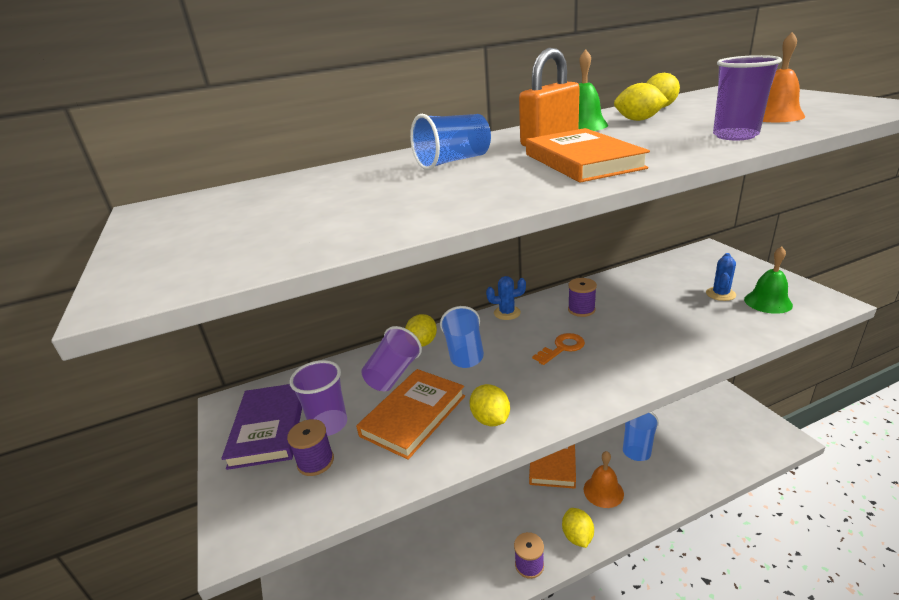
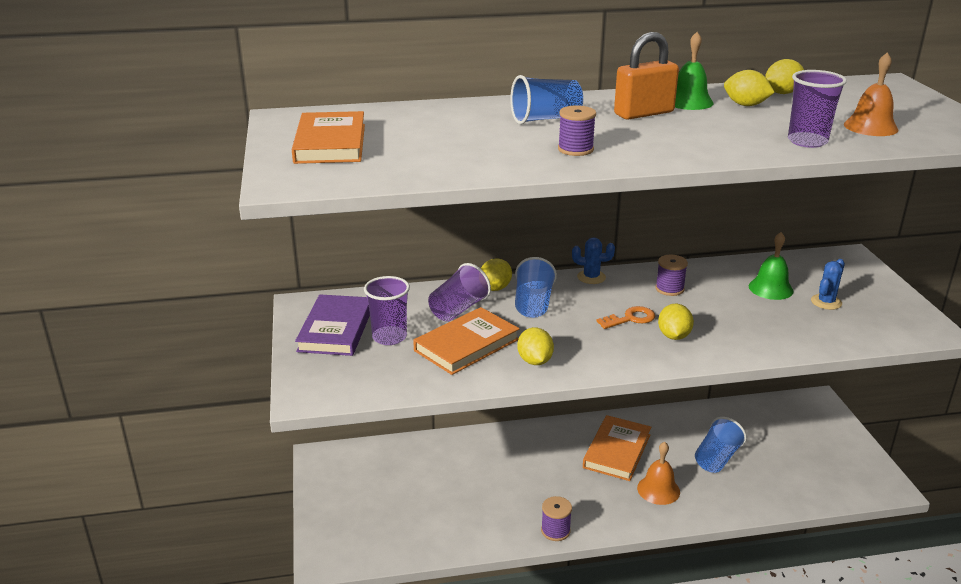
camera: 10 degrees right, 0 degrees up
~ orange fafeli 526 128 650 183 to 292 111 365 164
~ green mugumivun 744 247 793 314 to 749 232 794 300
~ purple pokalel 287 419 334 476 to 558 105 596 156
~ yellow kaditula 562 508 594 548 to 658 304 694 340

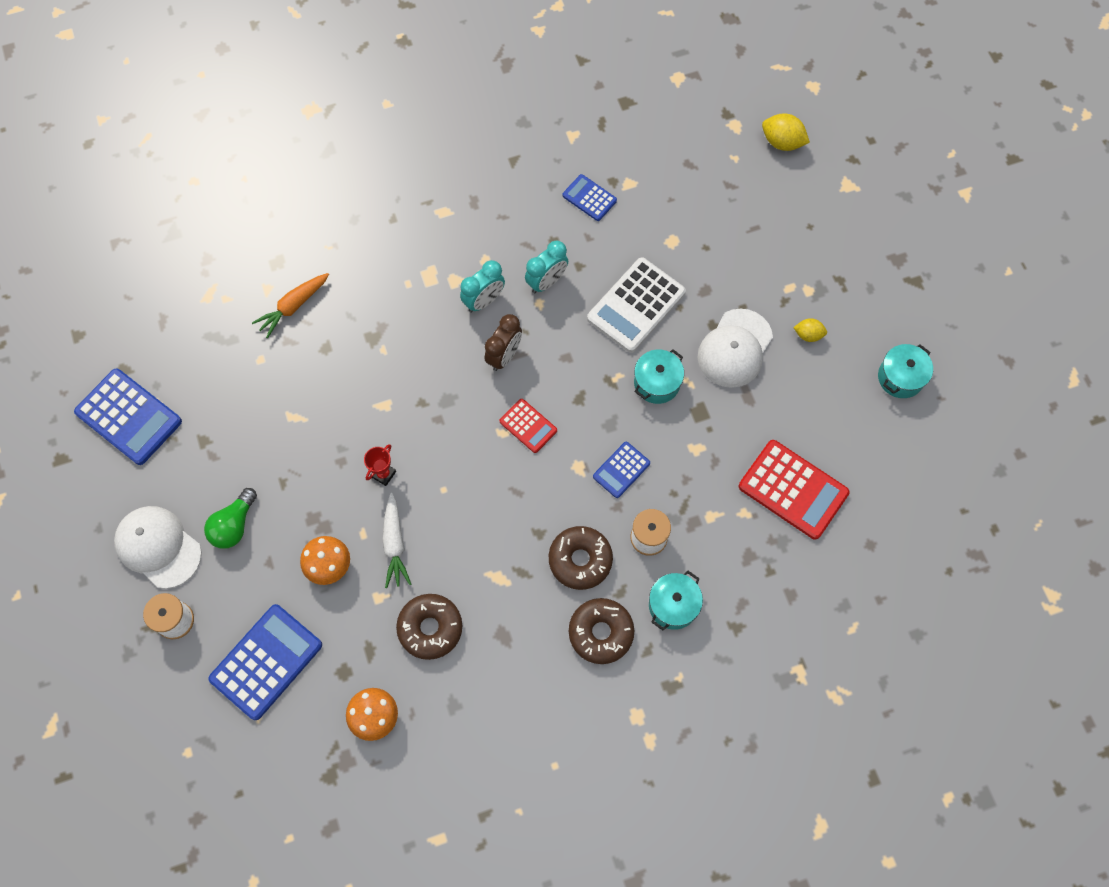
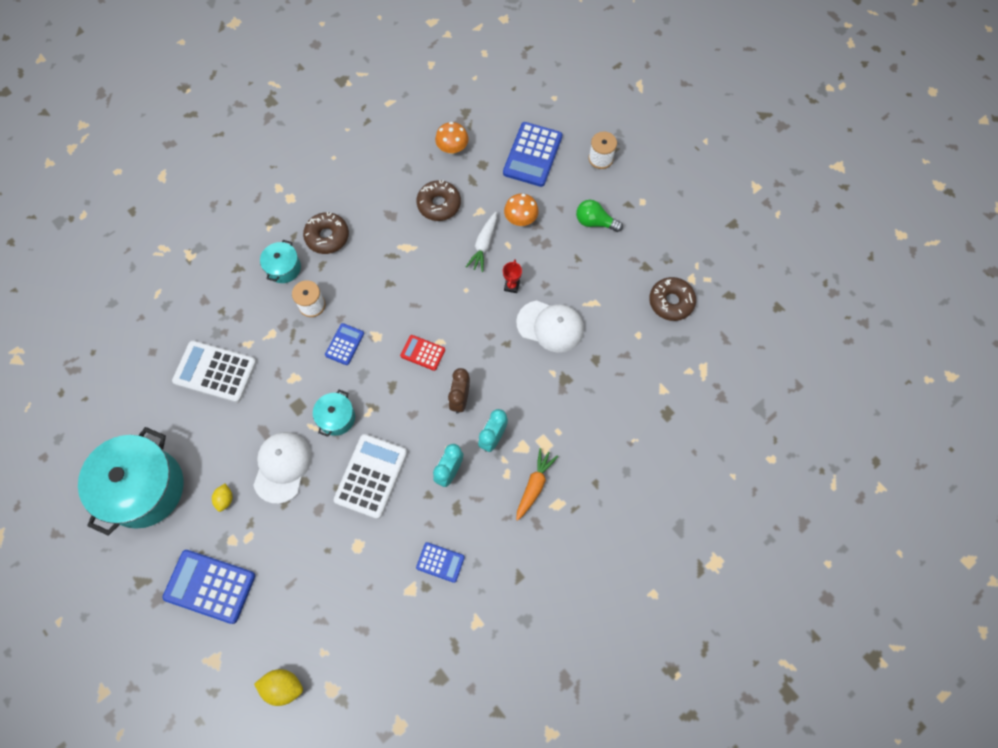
camera: 160 degrees right, 0 degrees up
~ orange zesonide 252 273 329 338 to 516 448 558 521
~ yellow kaditula 793 318 827 342 = 212 484 233 512 75 degrees counterclockwise
~ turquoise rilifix 878 344 933 398 = 78 427 184 536 x2.11
~ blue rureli 74 368 182 465 to 162 550 255 624
~ red rureli 739 440 850 540 to white rureli 172 341 257 403
~ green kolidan 204 488 257 549 = 576 200 623 232 75 degrees counterclockwise
~ white zesonide 382 493 411 588 = 466 212 497 272 135 degrees counterclockwise
~ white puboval 114 506 202 589 to 516 300 584 353
~ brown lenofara 549 526 613 590 to 649 277 696 321

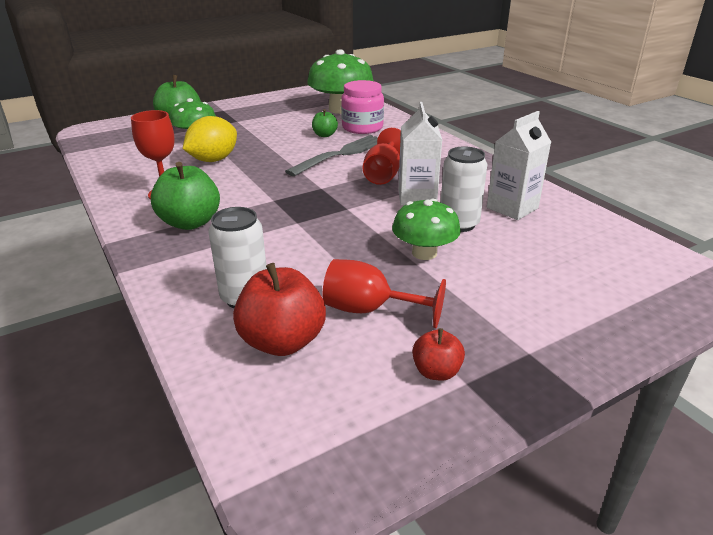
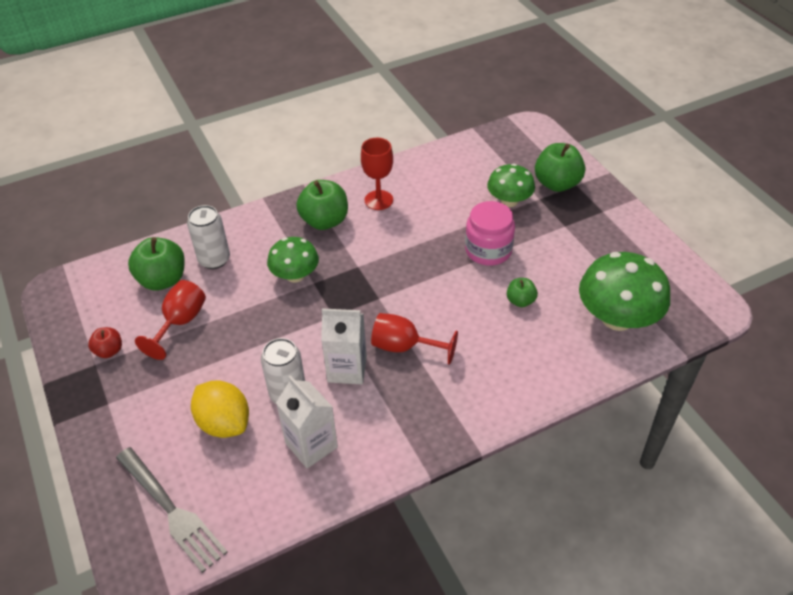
camera: 95 degrees right, 15 degrees up
~ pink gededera 341 80 384 134 to 465 201 515 266
~ yellow kaditula 183 116 237 162 to 191 380 249 438
~ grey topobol 285 135 378 176 to 116 447 228 573
~ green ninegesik 392 199 461 260 to 267 237 319 283
~ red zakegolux 233 263 326 356 to green zakegolux 128 237 185 291

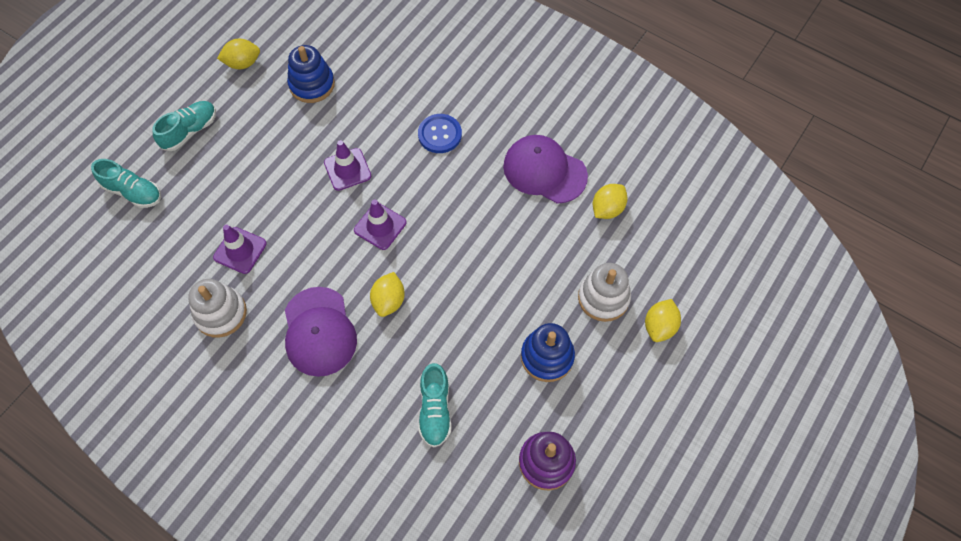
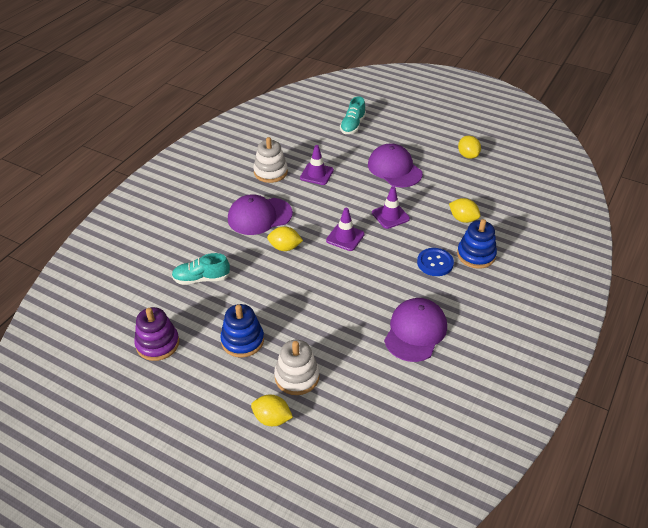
camera: 85 degrees right, 20 degrees down
~ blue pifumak 287 45 335 103 to 457 219 497 269
- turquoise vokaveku 152 101 216 151
~ yellow kaditula 593 184 628 219 to 449 198 480 223
+ purple puboval 368 143 423 187

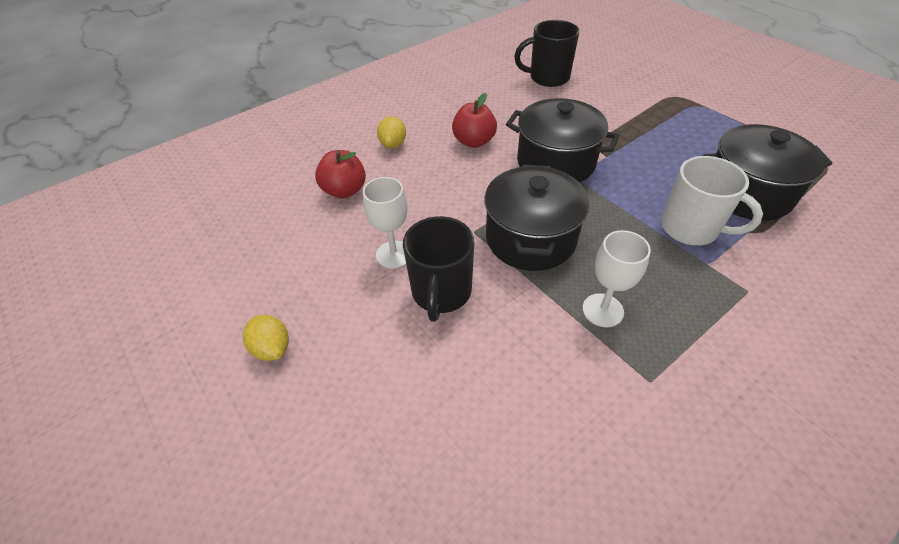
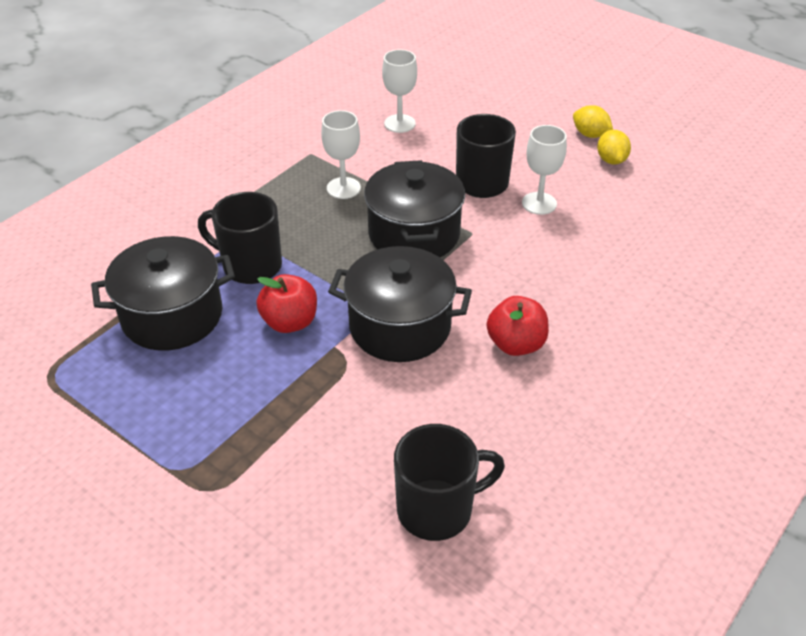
camera: 165 degrees right, 5 degrees down
~ yellow kaditula 377 116 406 148 to 597 130 631 165
~ red zakegolux 315 150 366 198 to 257 274 317 333
~ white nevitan 661 156 763 245 to black nevitan 198 192 282 284
+ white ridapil 382 49 417 133

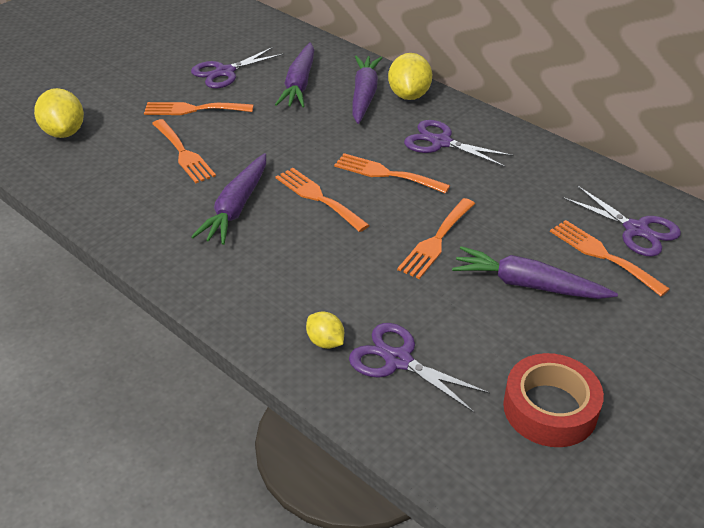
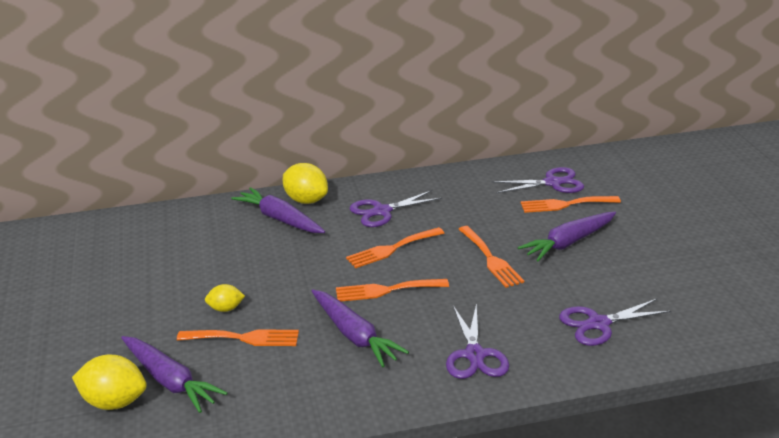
camera: 55 degrees left, 10 degrees down
~ purple zesonide 275 42 314 107 to 121 336 228 413
~ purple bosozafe 191 47 284 88 to 446 303 509 379
- orange topobol 144 102 254 115
~ yellow kaditula 306 311 344 349 to 205 284 245 312
- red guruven 503 353 604 447

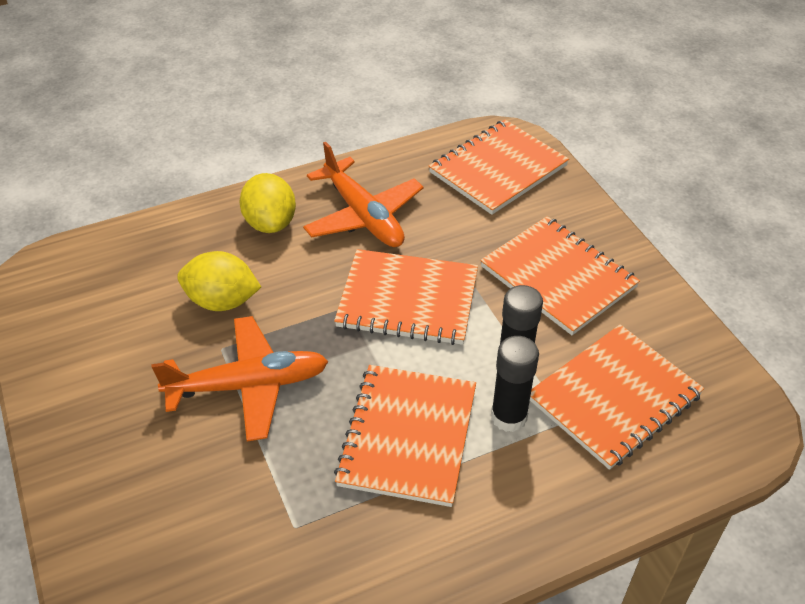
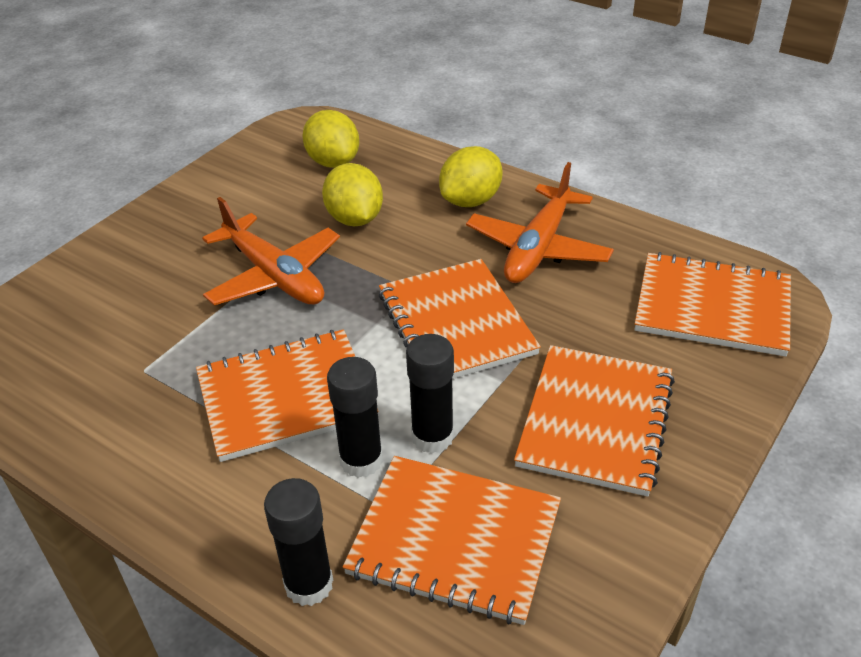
camera: 60 degrees right, 5 degrees down
+ yellow kaditula 302 110 359 168
+ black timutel 264 478 333 606

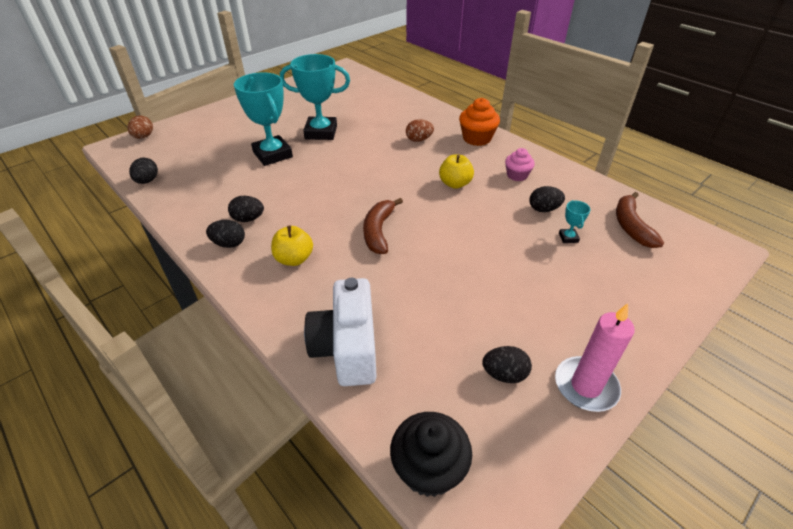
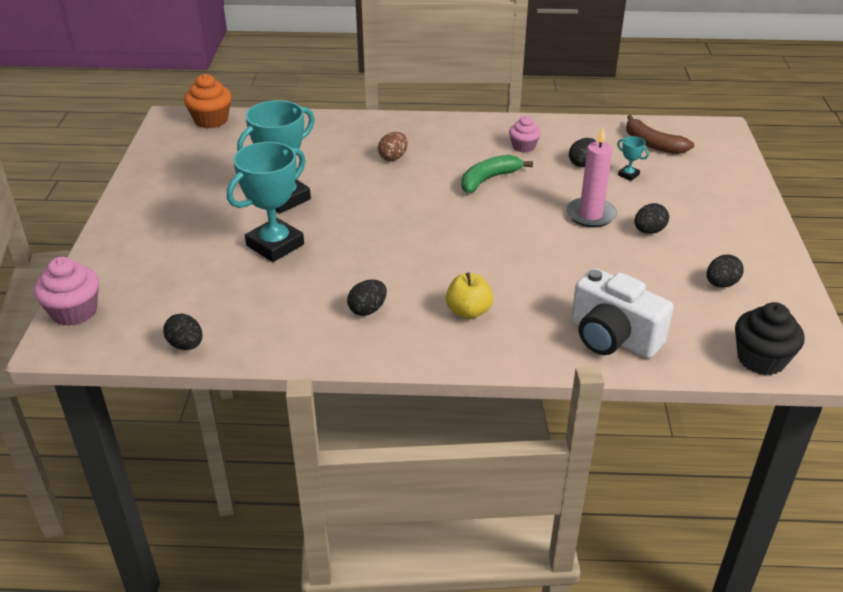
camera: 45 degrees left, 5 degrees down
~ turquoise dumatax 234 72 293 166 = 227 142 306 262 60 degrees counterclockwise
~ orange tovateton 459 98 500 146 to 184 74 232 128
~ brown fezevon 127 115 153 139 to pink tovateton 34 257 99 326
~ yellow zakegolux 439 154 474 189 to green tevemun 461 155 533 193
- brown tevemun 363 198 403 254
~ black fezevon 206 220 245 248 to 634 203 669 234
~ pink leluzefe 555 303 635 412 to 566 127 617 228

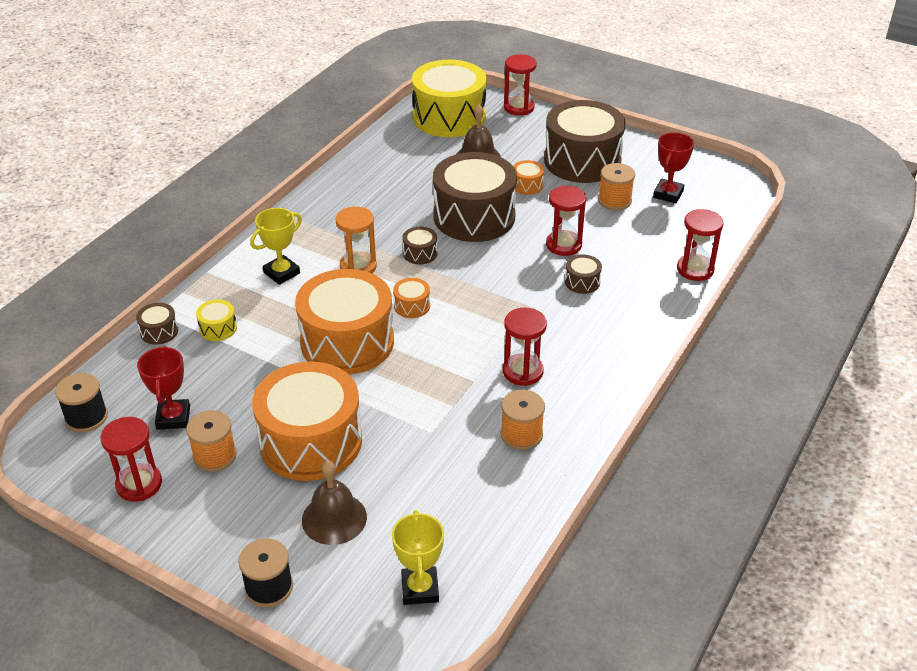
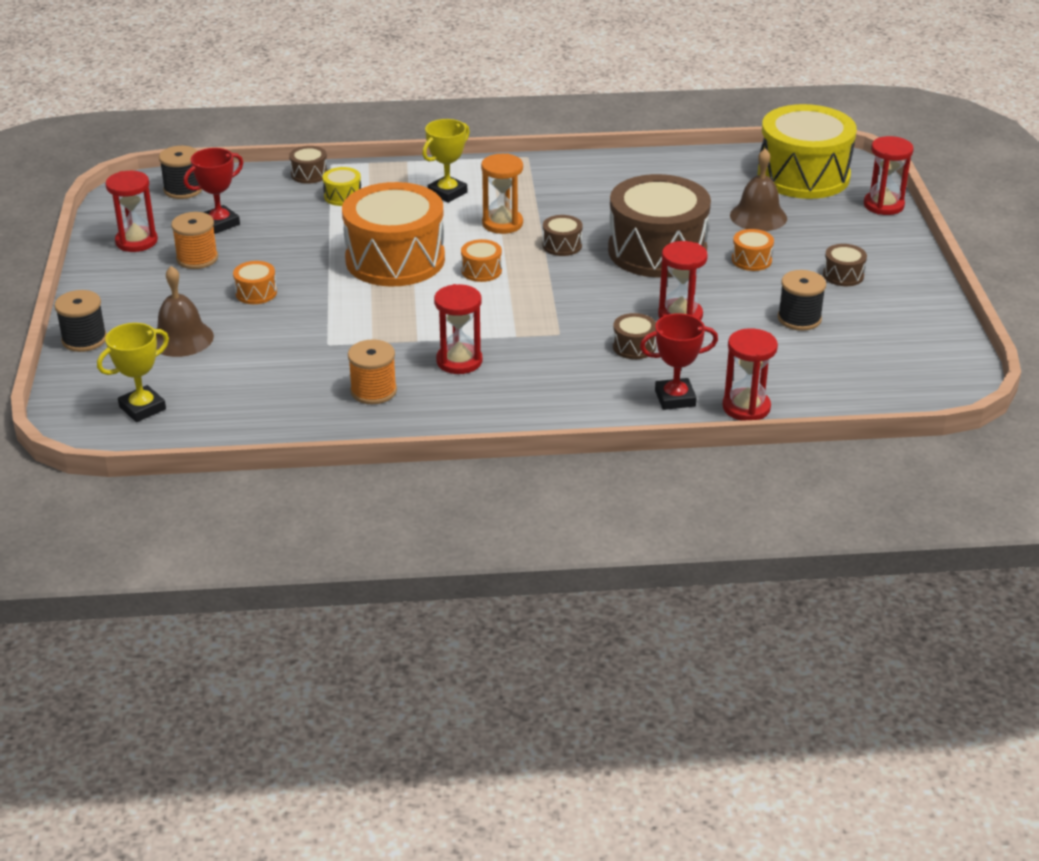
camera: 55 degrees right, 5 degrees down
~ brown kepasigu 544 100 626 183 = 823 244 867 286 x0.40
~ red dumatax 653 132 694 203 to 640 313 718 410
~ orange pokalel 598 163 635 210 to black pokalel 778 270 826 331
~ yellow dumatax 250 208 302 285 = 422 119 470 203 60 degrees counterclockwise
~ orange kepasigu 252 361 362 481 = 233 261 277 304 x0.40

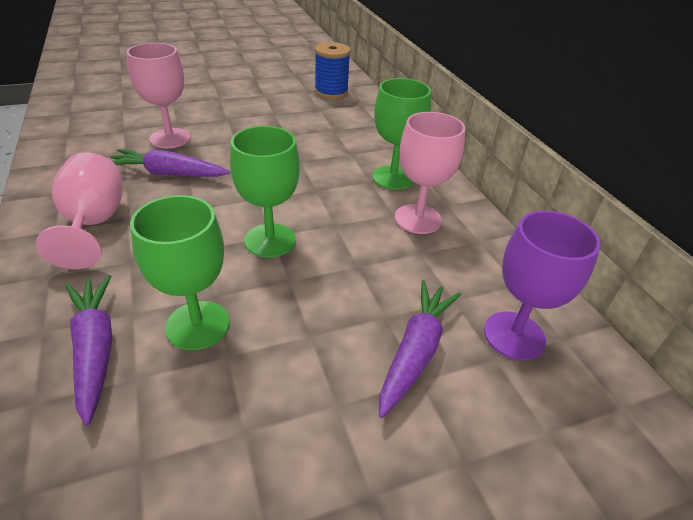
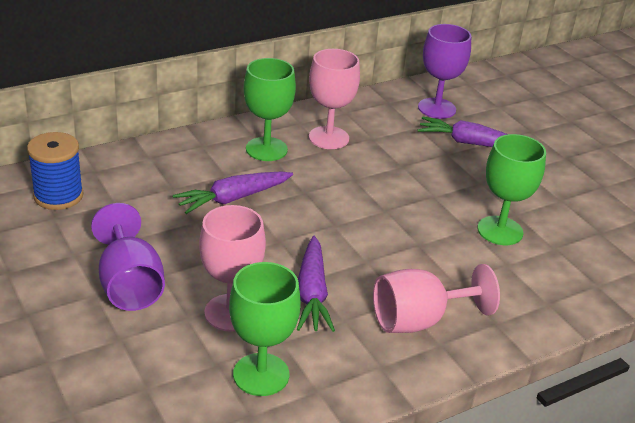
camera: 100 degrees left, 5 degrees down
~ green ridapil 230 126 300 258 to 229 262 301 396
~ purple zesonide 65 275 112 426 to 173 172 293 214
+ purple ridapil 91 203 165 311

